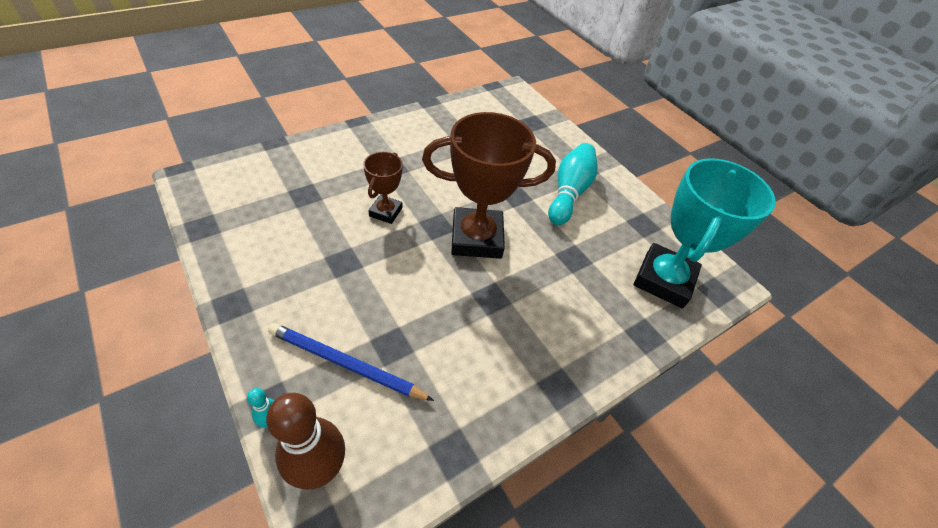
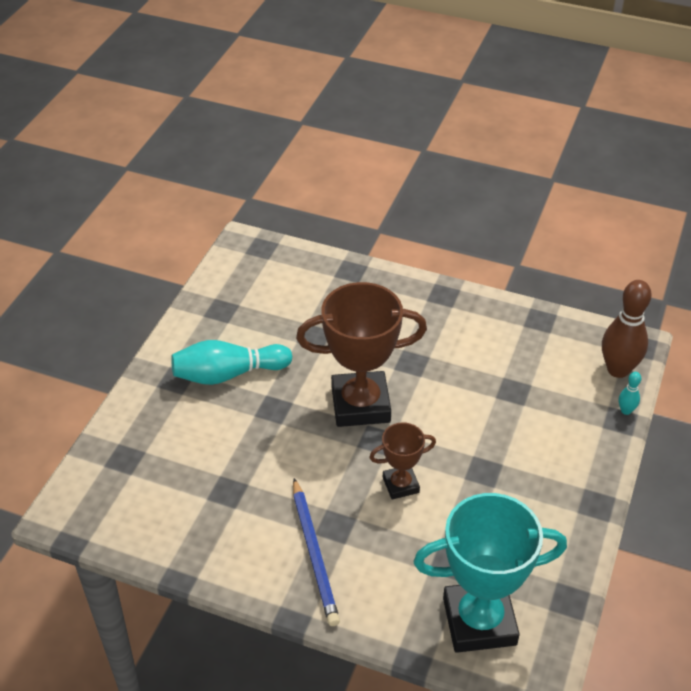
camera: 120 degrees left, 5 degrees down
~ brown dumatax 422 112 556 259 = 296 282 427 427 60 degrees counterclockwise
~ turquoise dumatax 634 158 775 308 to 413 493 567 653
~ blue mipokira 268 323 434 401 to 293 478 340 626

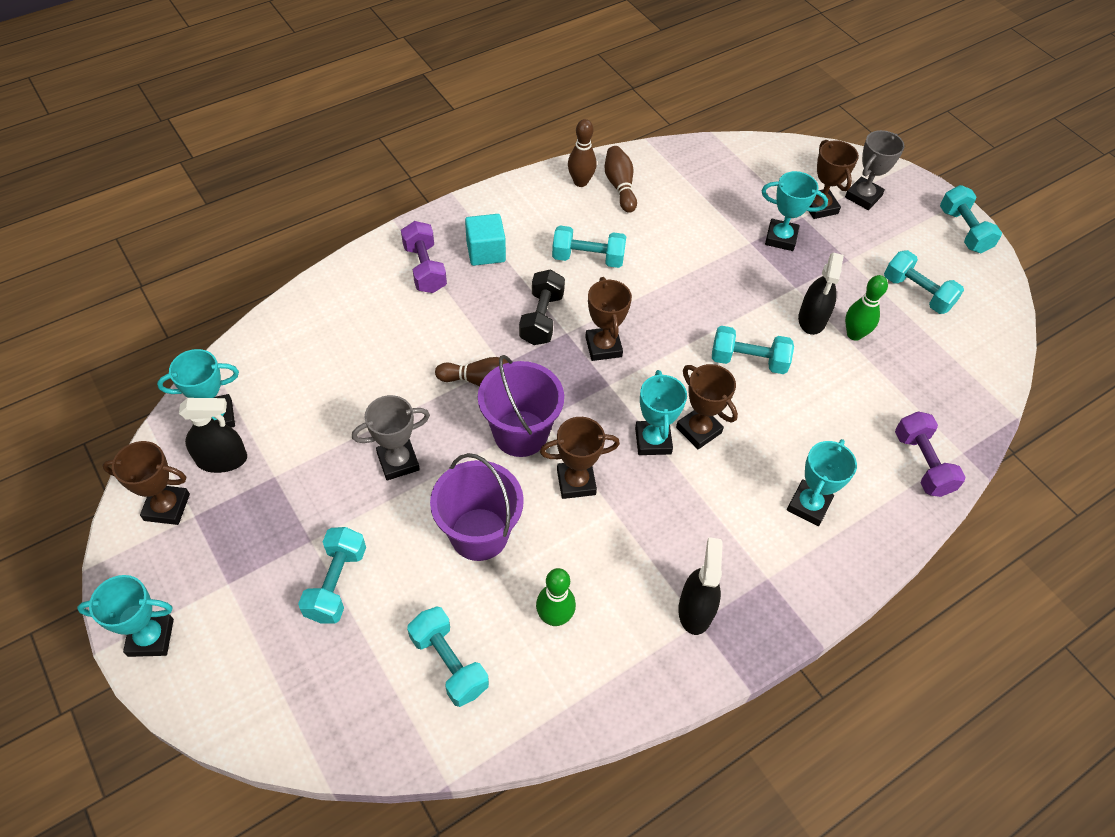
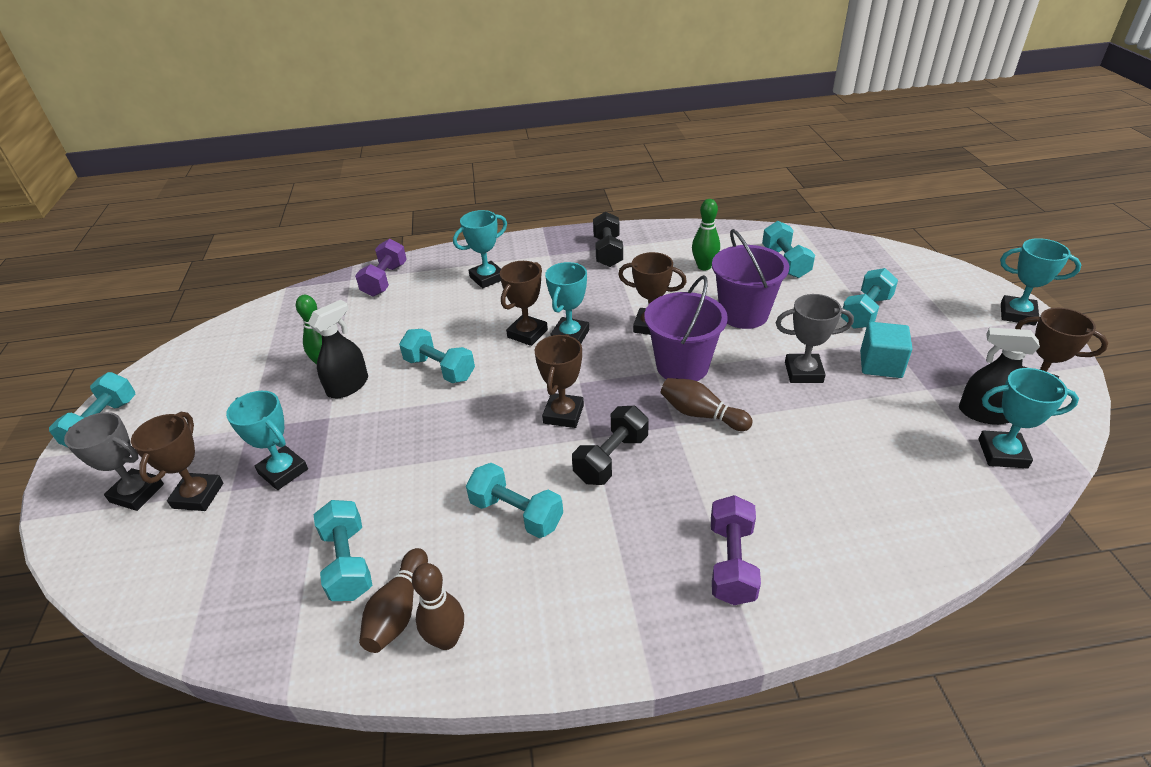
camera: 150 degrees left, 15 degrees down
~ grey dumatax 845 130 904 210 = 64 412 164 511 45 degrees clockwise
~ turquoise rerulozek 465 214 506 266 to 860 322 912 378
~ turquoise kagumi 884 250 964 314 to 314 500 372 601
~ brown dumatax 676 364 738 449 = 500 261 548 346 45 degrees clockwise
~ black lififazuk 678 537 723 635 to black kagumi 593 212 623 267

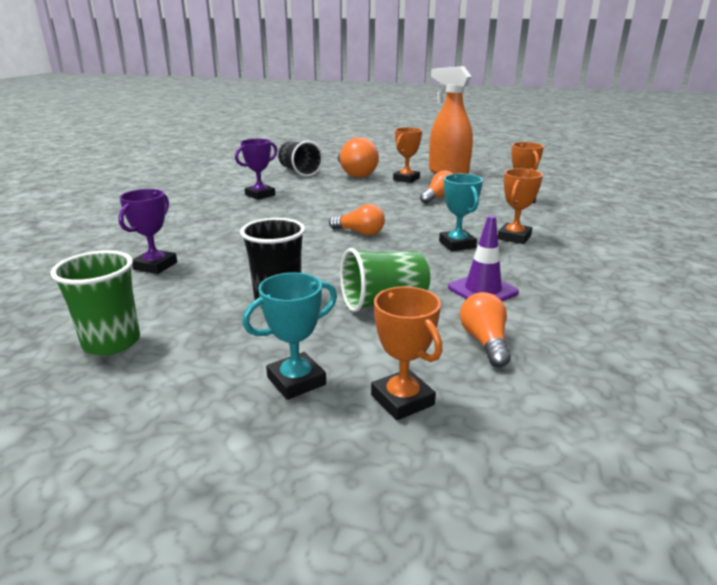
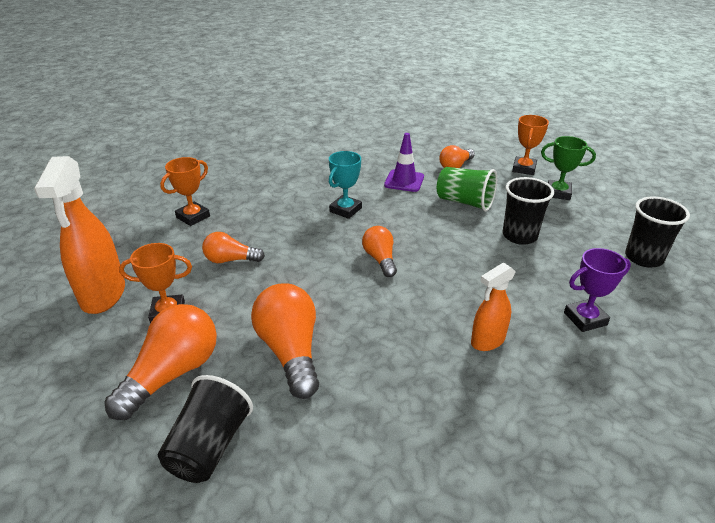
camera: 130 degrees left, 10 degrees up
- purple dumatax 235 139 277 200
- orange dumatax 498 168 543 244
~ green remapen 51 250 140 355 to black remapen 625 196 690 268
~ turquoise dumatax 242 272 337 400 to green dumatax 541 136 596 200
+ orange lififazuk 471 263 516 351
+ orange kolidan 251 283 319 399

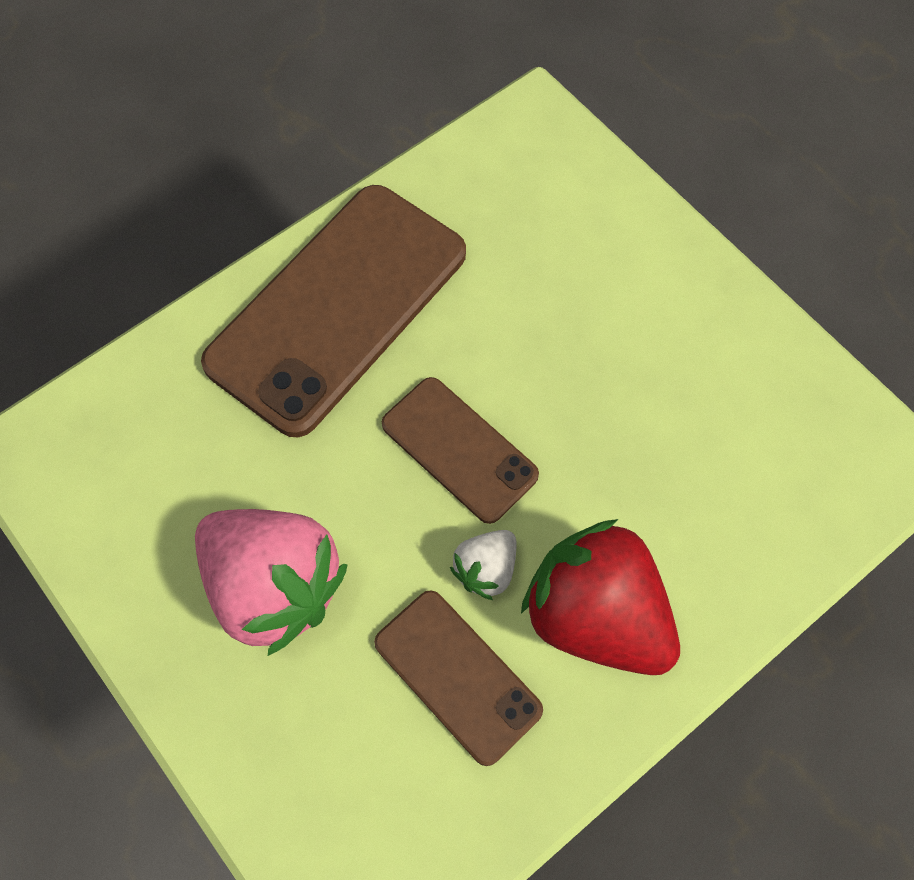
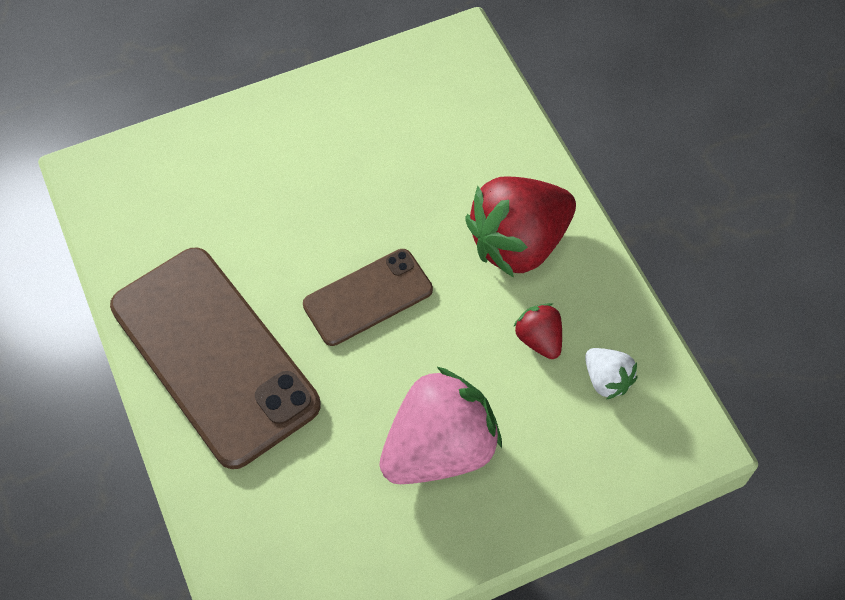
camera: 75 degrees left, 5 degrees down
~ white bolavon 450 530 517 600 to 585 348 638 400
~ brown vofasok 374 590 543 766 to red bolavon 513 303 562 359

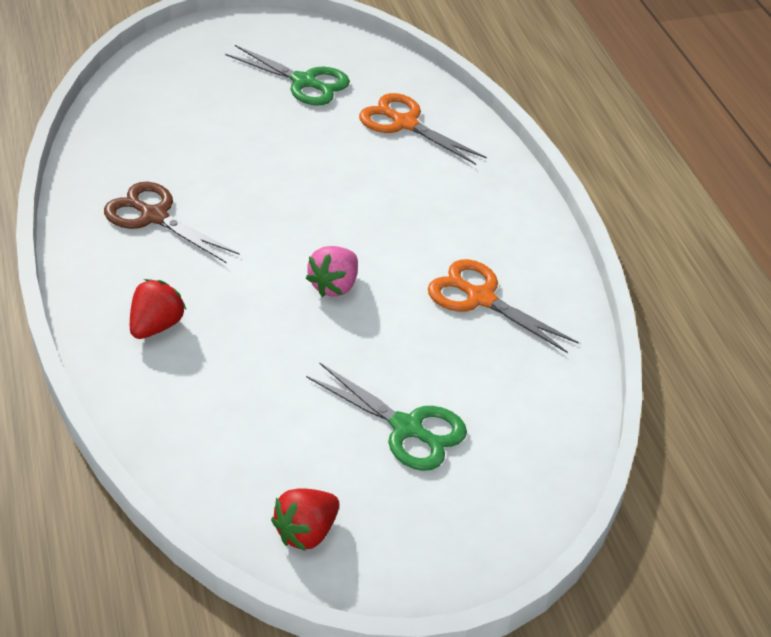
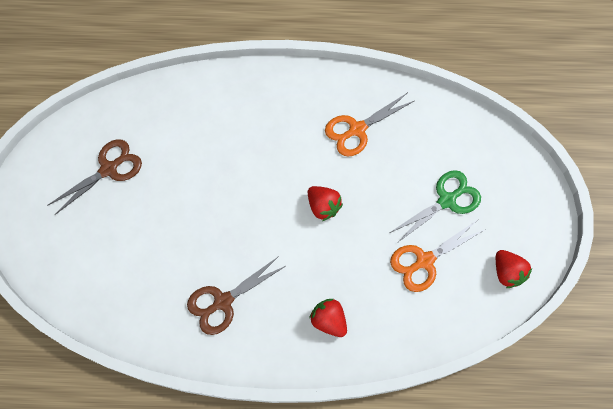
camera: 70 degrees left, 25 degrees up
~ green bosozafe 225 45 350 106 to brown bosozafe 48 139 142 215
~ orange bosozafe 359 93 487 165 to 390 221 486 292
~ pink bolavon 306 246 358 297 to red bolavon 308 186 343 221

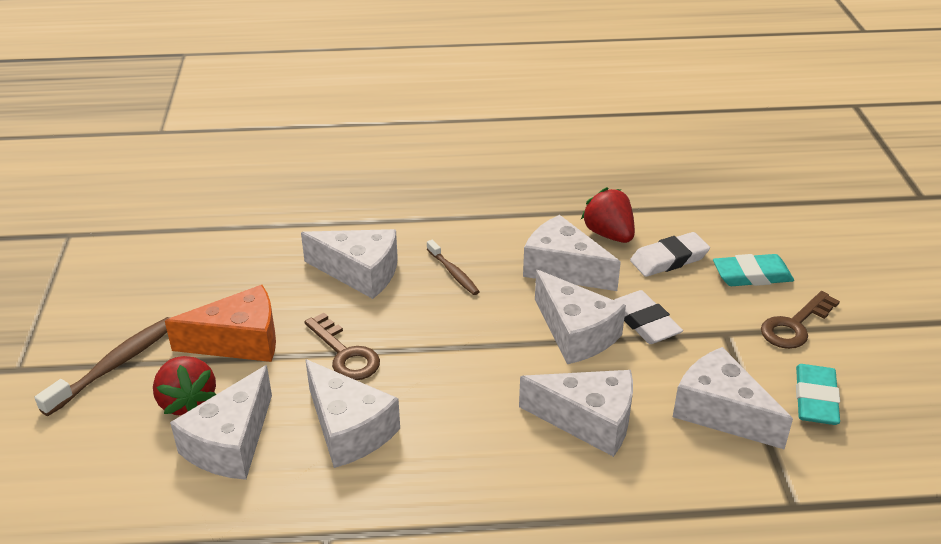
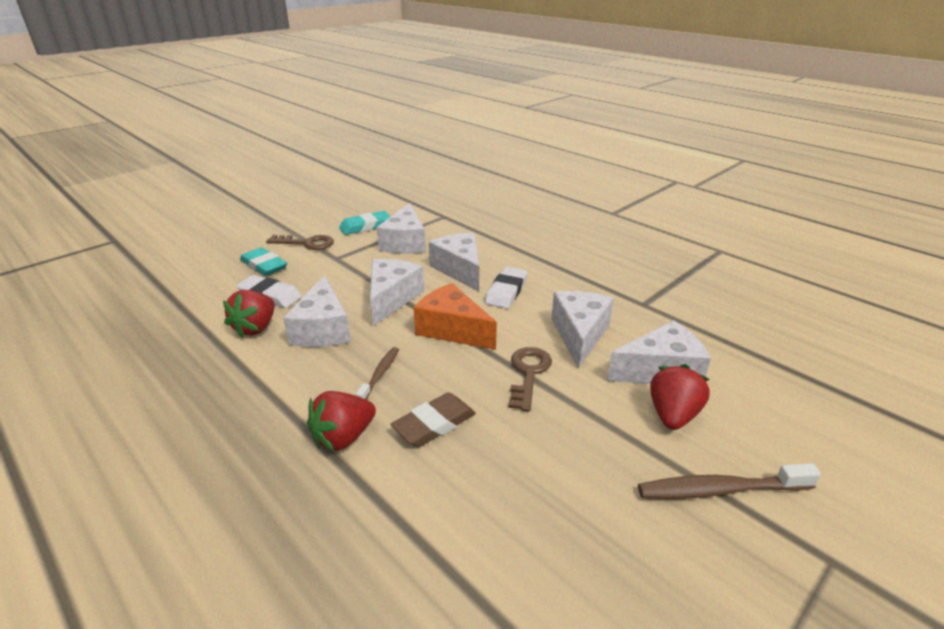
camera: 130 degrees left, 5 degrees down
~ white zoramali 301 229 398 299 to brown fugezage 391 392 476 447
~ orange zoramali 165 285 276 362 to 414 283 497 350
~ white fugezage 615 290 683 344 to 485 267 528 309
+ red bolavon 307 391 376 451

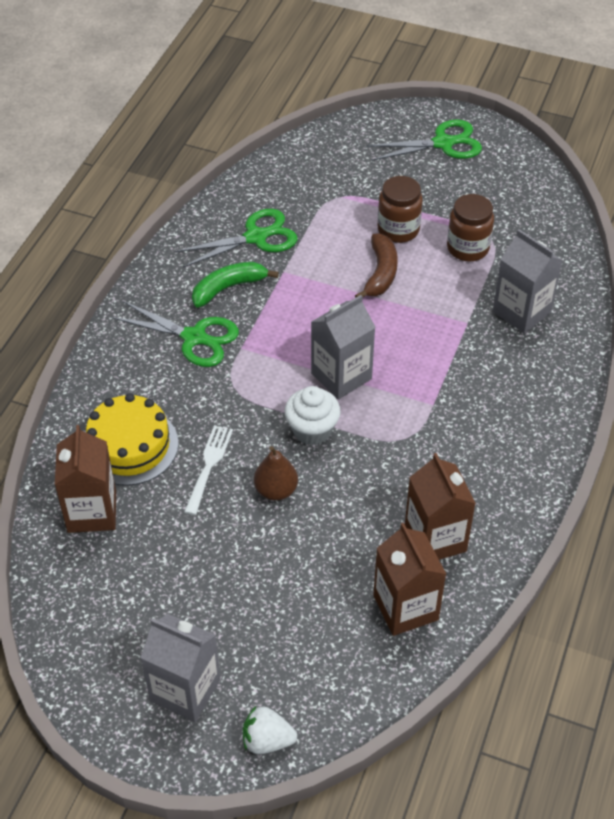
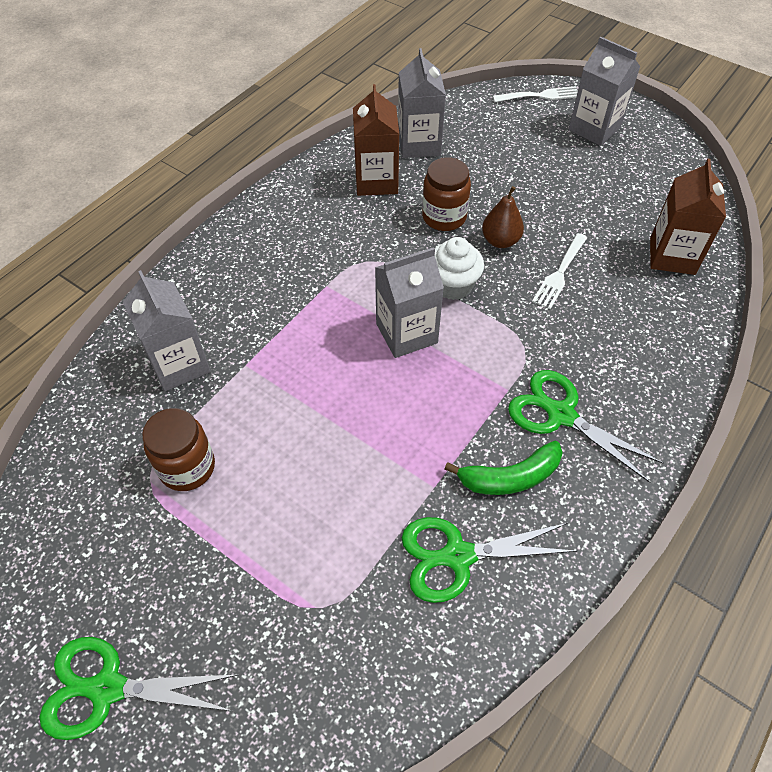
camera: 165 degrees left, 5 degrees up
~ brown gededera 378 176 423 243 to 422 157 471 231
- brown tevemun 355 234 398 298
- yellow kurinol 86 393 179 486
~ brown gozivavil 373 523 446 636 to grey gozivavil 398 48 446 158
~ white bolavon 243 706 297 754 to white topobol 492 86 578 102

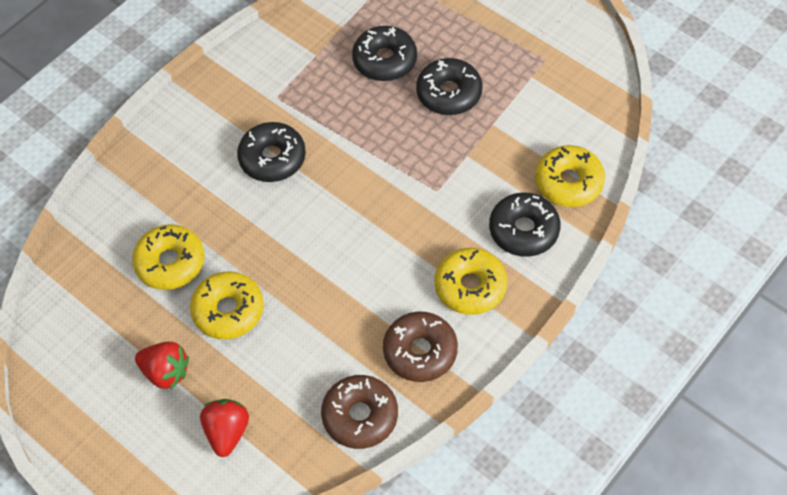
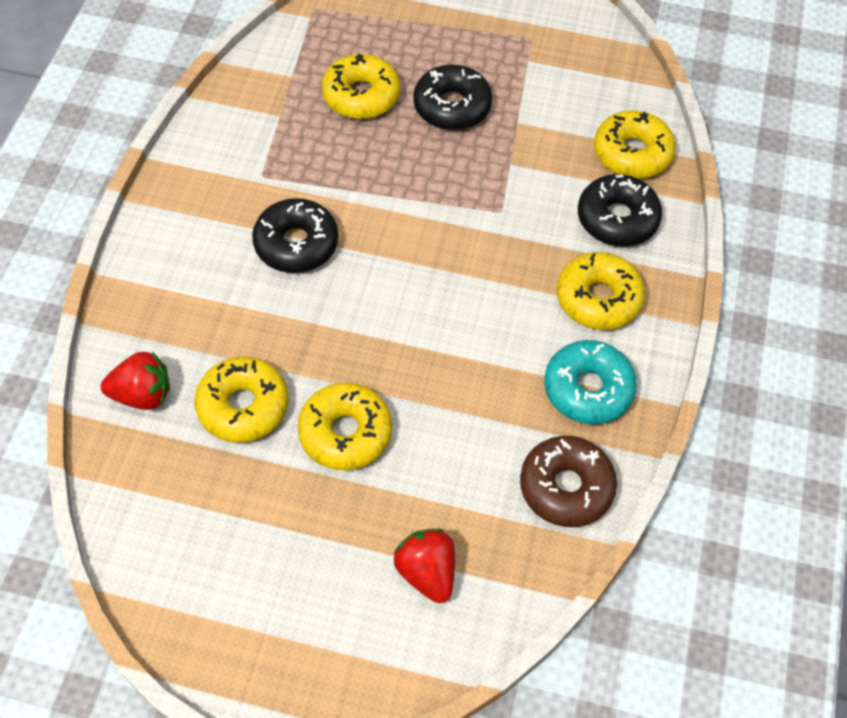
camera: 30 degrees left, 0 degrees up
~ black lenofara 352 26 417 81 to yellow lenofara 322 53 400 119
~ brown lenofara 383 312 458 382 to turquoise lenofara 544 340 637 424
~ red bolavon 135 342 189 389 to 101 351 170 410

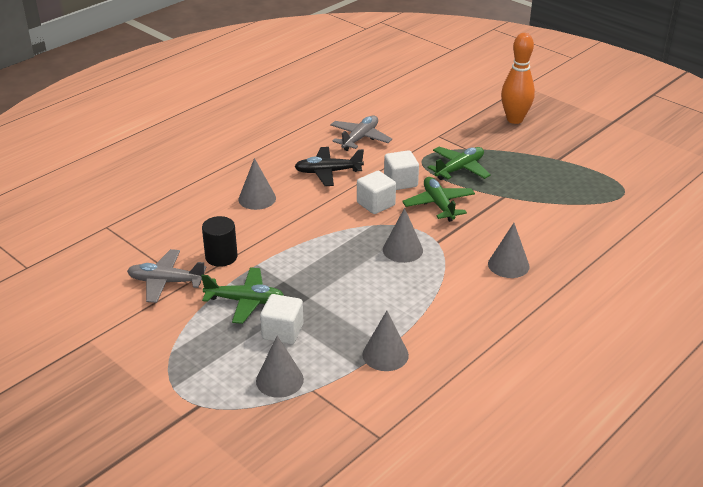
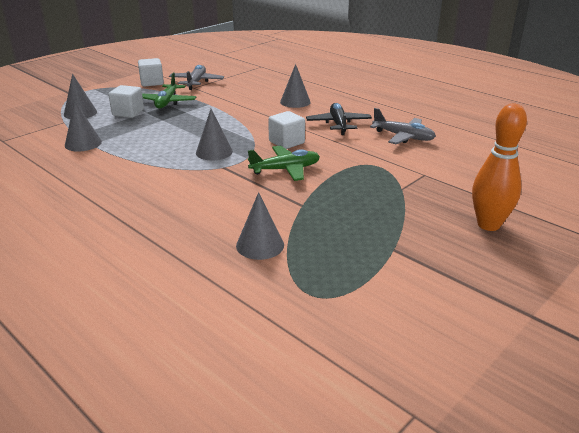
camera: 90 degrees right, 5 degrees down
- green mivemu 427 147 491 180
~ white rerulozek 384 150 419 190 to 138 58 164 87
- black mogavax 202 216 238 267
~ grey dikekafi 488 223 530 278 to 236 192 284 260

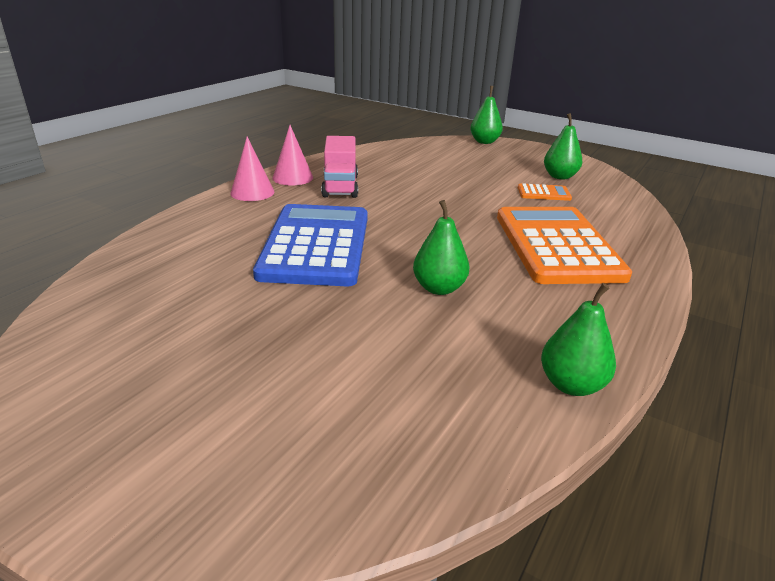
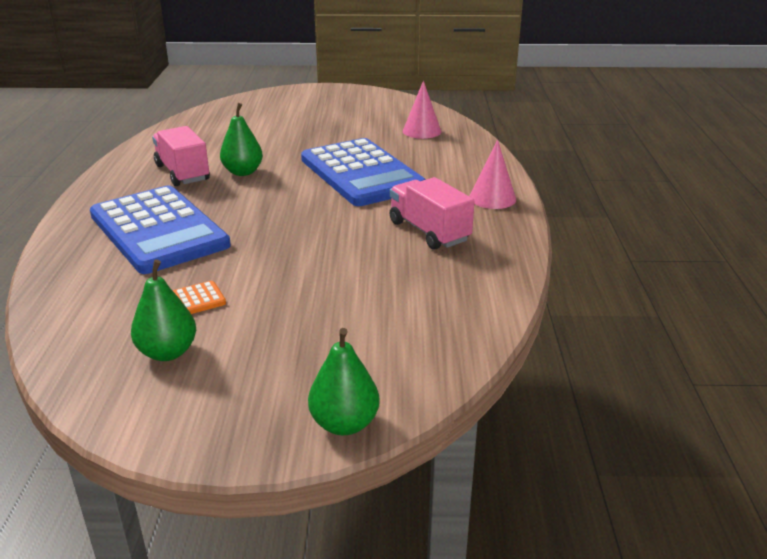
camera: 150 degrees right, 0 degrees up
~ pink dikekafi 273 125 313 186 to 403 81 441 139
~ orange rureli 497 207 632 284 to blue rureli 90 185 231 274
- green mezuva 541 283 616 396
+ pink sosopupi 152 126 210 186

